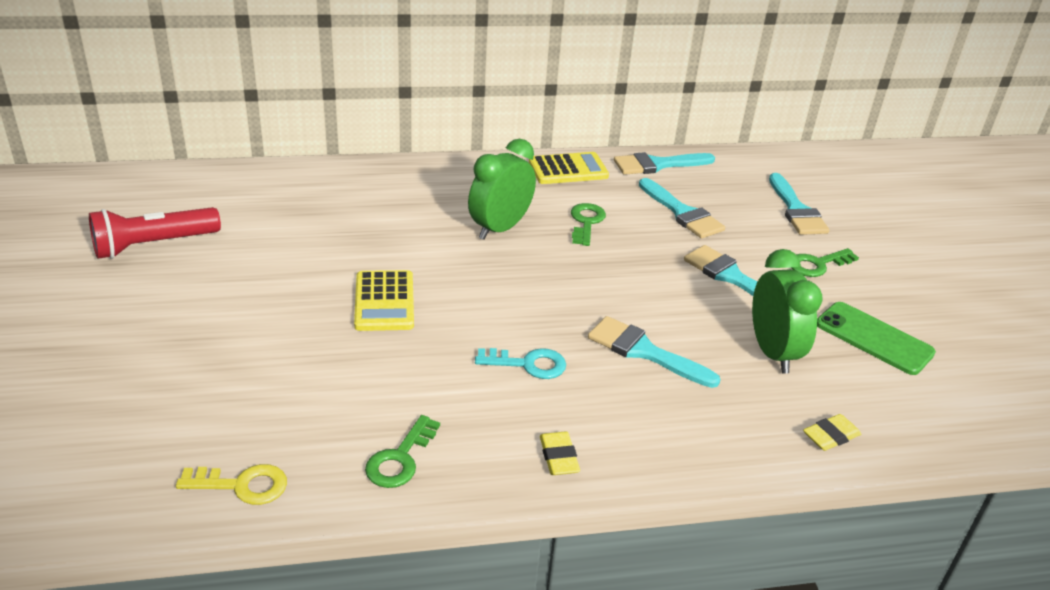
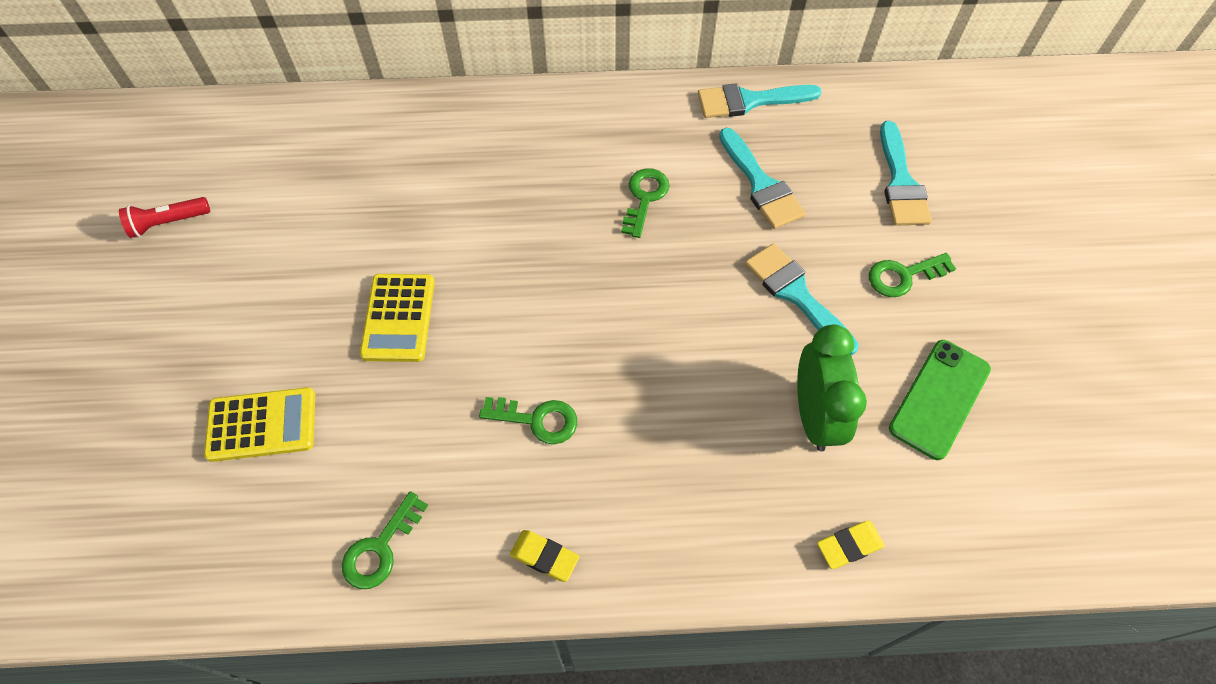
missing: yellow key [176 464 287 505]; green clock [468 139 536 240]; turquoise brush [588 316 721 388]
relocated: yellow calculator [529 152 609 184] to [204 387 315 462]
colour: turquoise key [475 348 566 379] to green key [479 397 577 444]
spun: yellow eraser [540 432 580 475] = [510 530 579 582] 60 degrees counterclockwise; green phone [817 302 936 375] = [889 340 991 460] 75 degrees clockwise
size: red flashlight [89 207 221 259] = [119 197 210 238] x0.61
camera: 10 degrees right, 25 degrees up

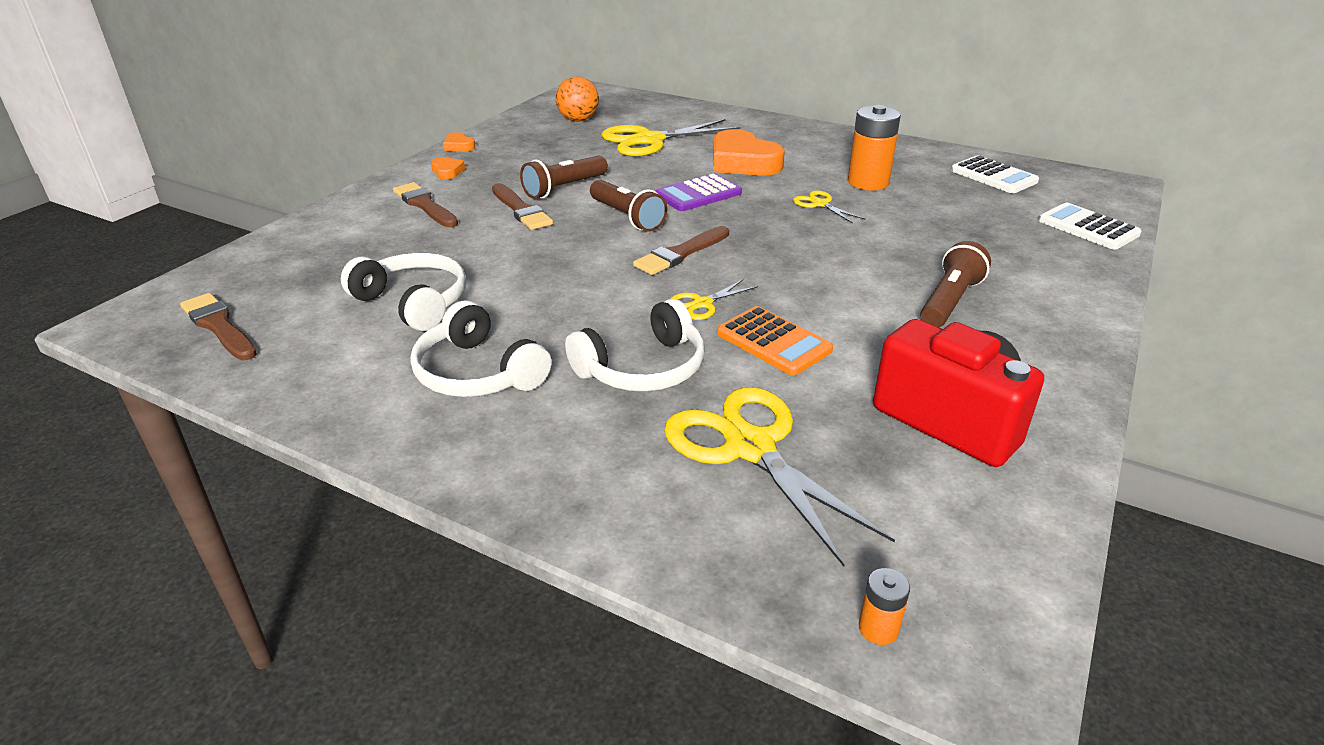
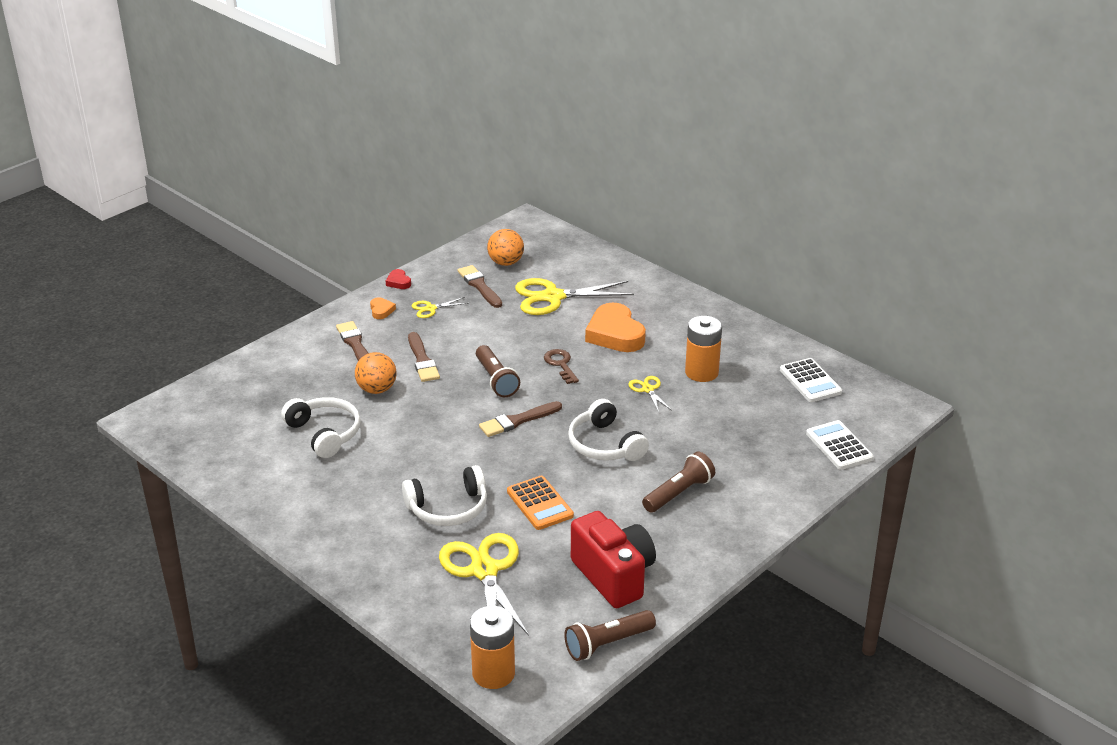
appeared: orange ball [355 352 397 394]
relocated: brown brush [180 293 257 360] to [458 265 502 308]; white headphones [410 301 551 397] to [568 399 649 461]; brown flashlight [520 156 608 199] to [564 610 656 661]; yellow scissors [670 279 758 320] to [412 297 469 318]
exchanged: purple calculator [655 173 742 211] to brown key [544 349 579 384]
colour: orange heart [443 132 475 152] to red heart [386 269 411 289]
size: orange battery [859 568 910 645] = [470 606 515 689] x2.14
camera: 15 degrees right, 0 degrees up

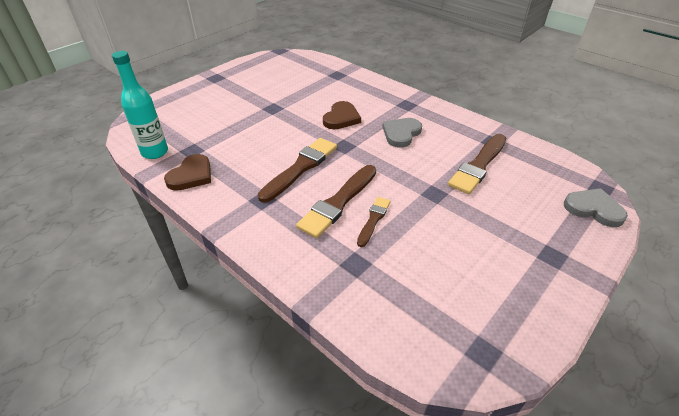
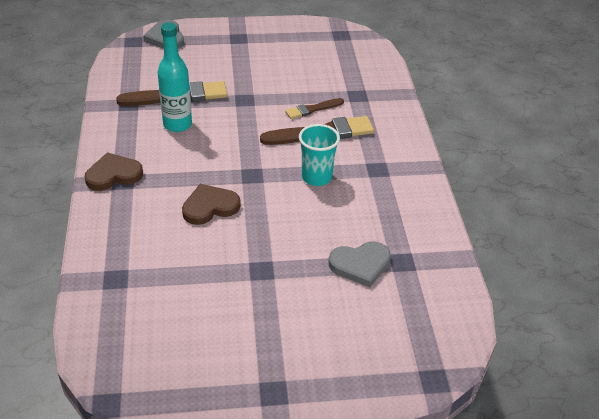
relocated: turquoise bottle [112 51 168 159] to [158 22 192 132]; brown heart [164 154 211 191] to [85 152 143 191]; grey heart [382 118 422 148] to [328 242 391 287]
exchanged: brown brush [258 138 337 203] to turquoise cup [299 124 340 186]
camera: 140 degrees left, 0 degrees up

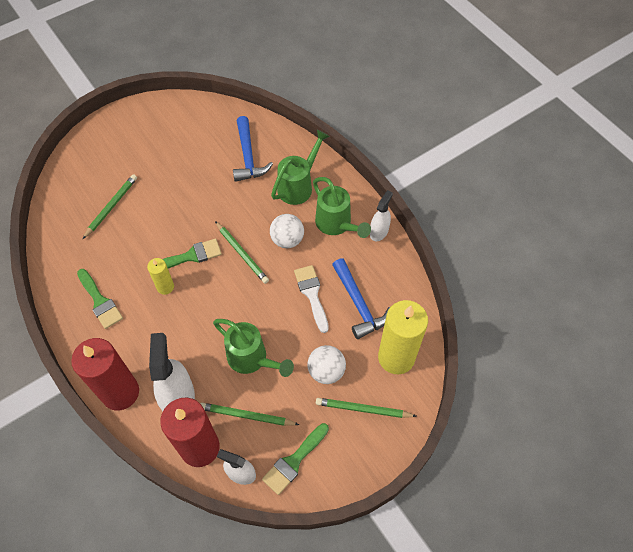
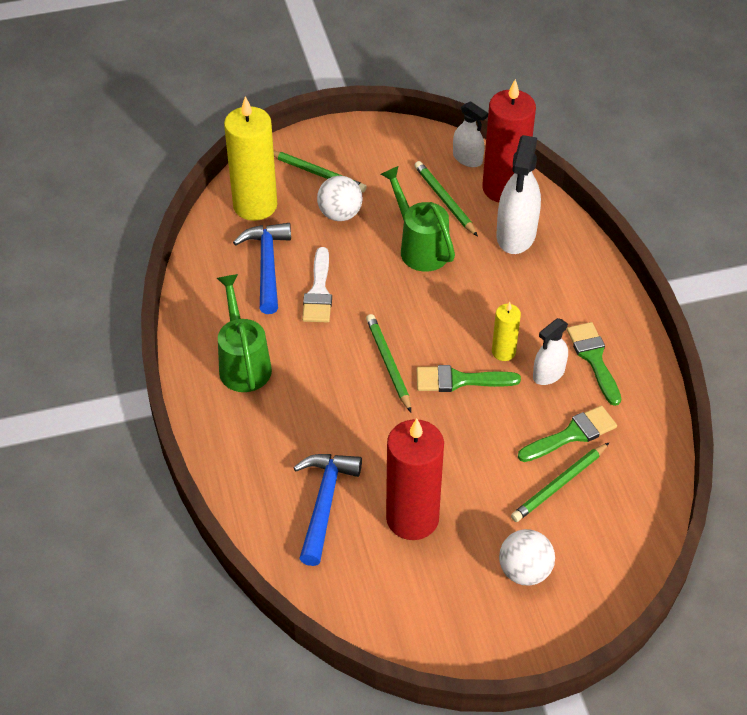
missing: green watering can [271 129 330 205]
relocated: red candle [71 338 139 411] to [386 418 444 540]; green brush [262 423 329 495] to [518 406 617 462]; white ball [270 214 304 248] to [499 529 555 586]; white spray bottle [370 190 393 241] to [533 318 568 385]
spun: green pencil [200 403 300 426] = [414 161 478 236] 150 degrees counterclockwise
camera: 160 degrees left, 10 degrees down

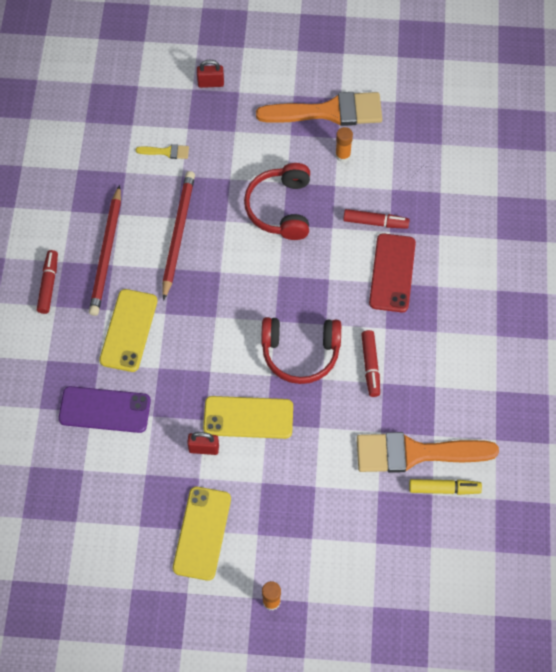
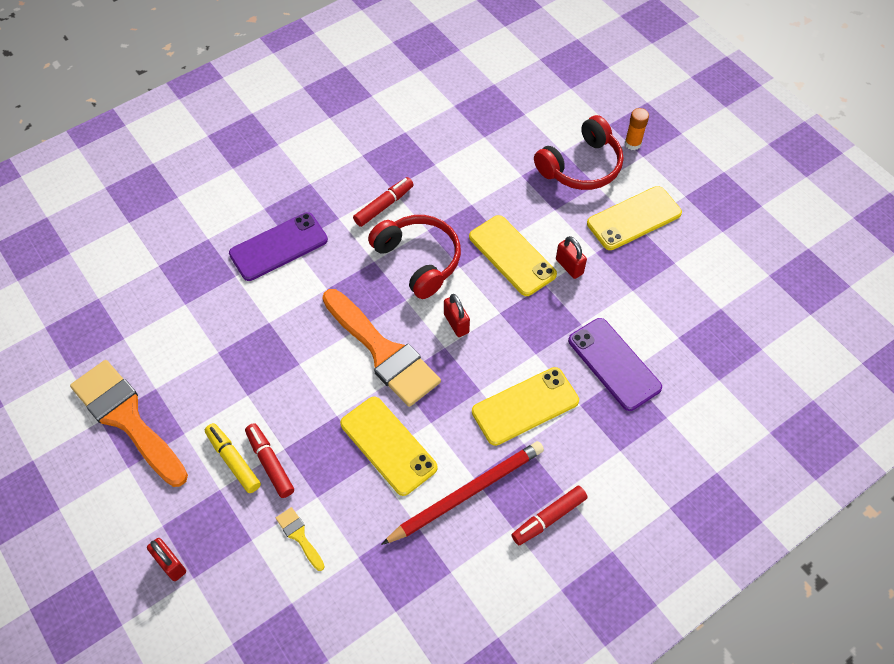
missing: orange glue stick [335 127 353 162]
appeared: red padlock [444 294 470 337]
relocated: red headphones [244 163 310 240] to [534 115 623 190]; red marker [343 209 409 229] to [245 423 294 498]; orange brush [357 432 499 473] to [323 289 441 407]; yellow marker [409 479 482 495] to [205 423 261 493]
exchanged: red pencil [162 171 195 301] to yellow phone [340 397 438 496]
colour: red phone [369 233 416 312] to purple phone [229 212 328 281]
camera: 130 degrees left, 5 degrees down

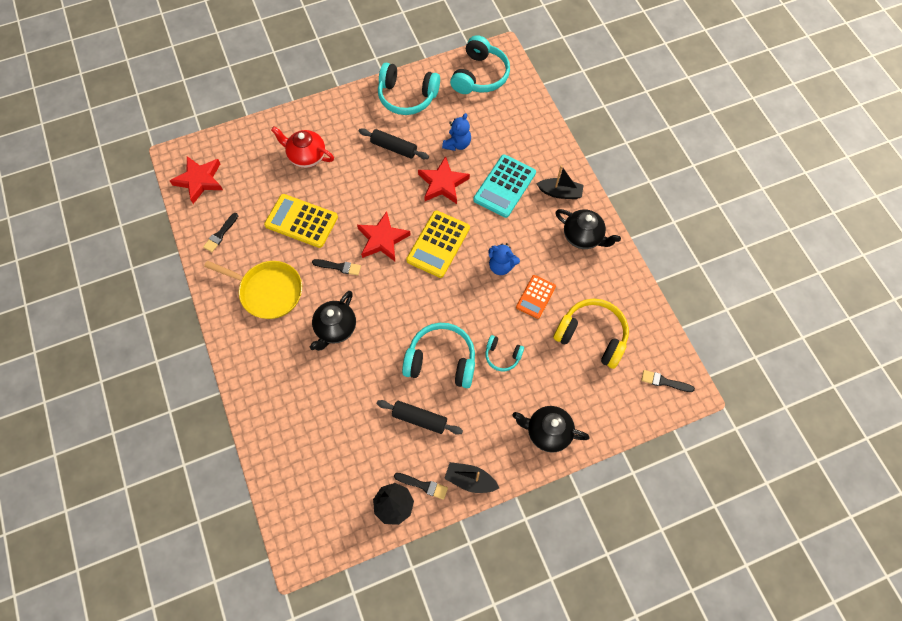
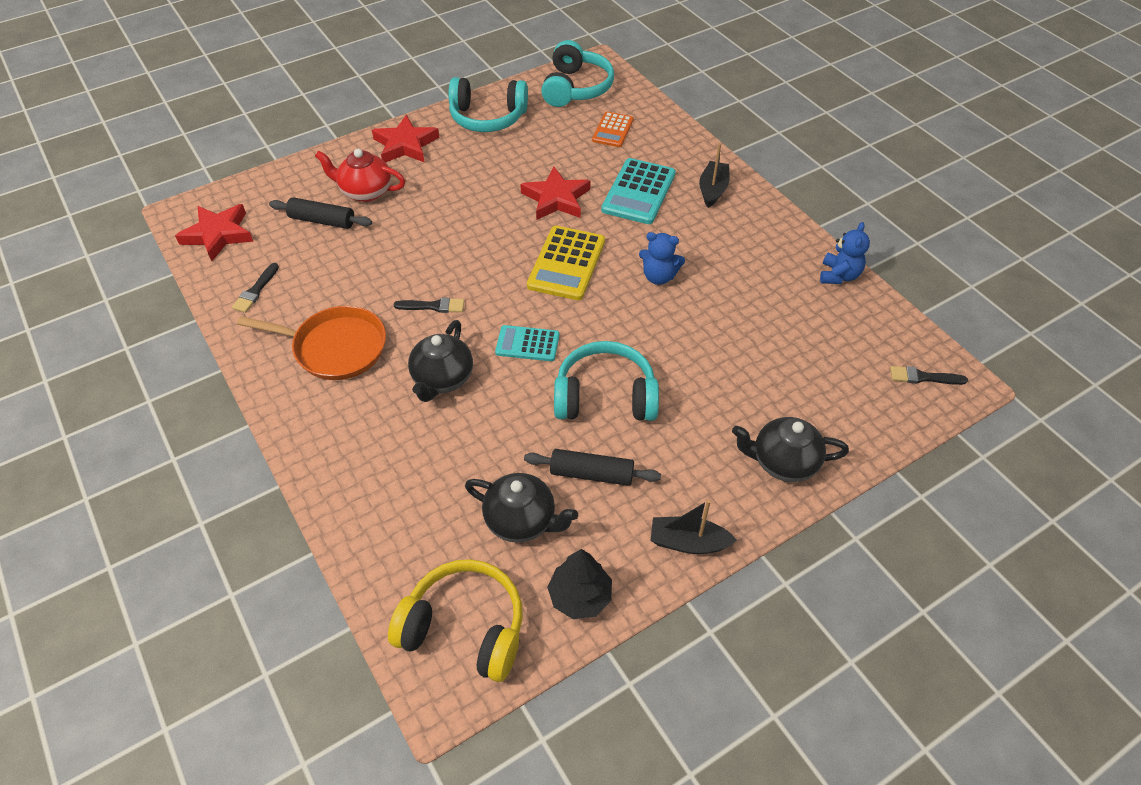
missing: yellow calculator [264 194 338 248]; black brush [394 473 448 500]; turquoise headphones [485 335 524 371]
appeared: turquoise calculator [495 325 559 361]
relocated: red star [357 211 411 261] to [372 115 439 163]; black rolling pin [359 128 429 159] to [269 197 372 229]; blue teddy bear [442 113 471 151] to [820 222 870 284]; orange calculator [516 275 556 319] to [592 112 634 147]; yellow headphones [553 299 629 369] to [388 559 523 682]; black teapot [555 209 621 249] to [465 473 578 543]
colour: yellow pan [204 261 302 319] to orange pan [237 306 386 380]
spun: black boat [536 165 584 199] = [699 143 729 208] 75 degrees counterclockwise
camera: 10 degrees left, 15 degrees down

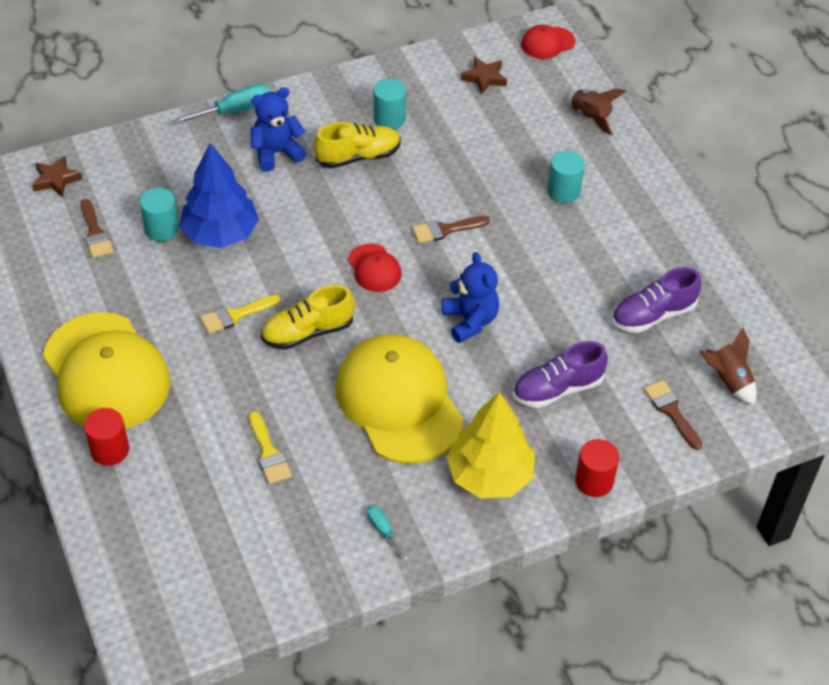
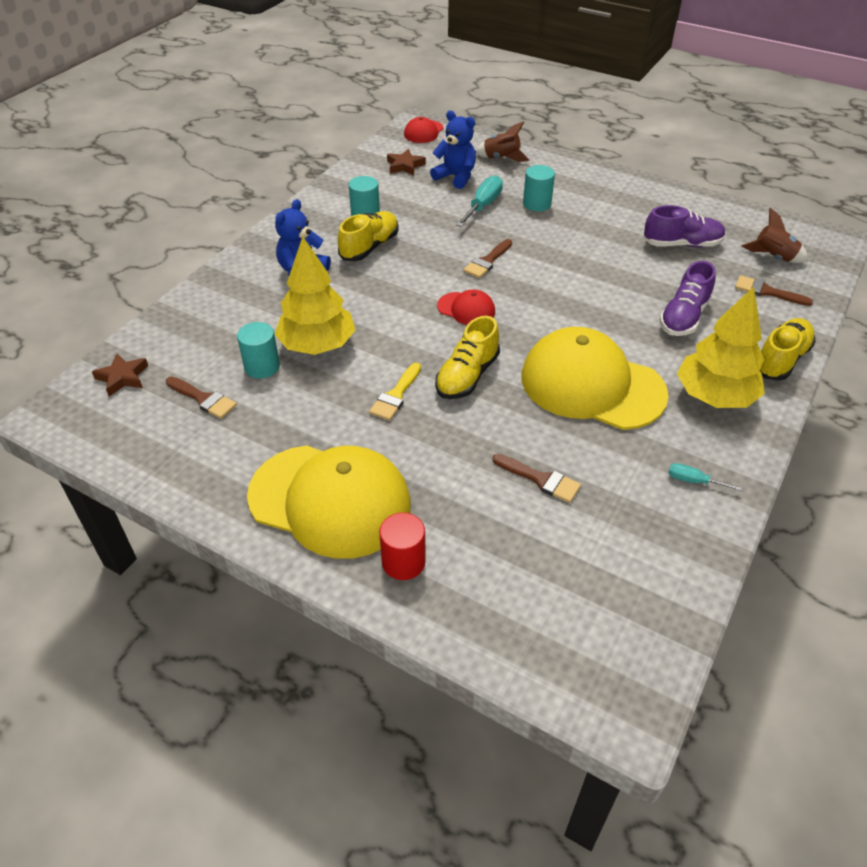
relocated: turquoise screwdriver [173 84 271 124] to [456 175 503 227]; blue teddy bear [442 252 499 343] to [430 111 476 189]
exchanged: red cylinder [575 439 619 497] to yellow shoe [760 318 816 381]
colour: blue tree [179 143 259 248] to yellow tree [275 236 355 355]; yellow brush [249 411 292 484] to brown brush [492 454 581 503]
spun: purple shoe [612 267 701 333] = [643 205 726 247] 120 degrees counterclockwise
camera: 35 degrees left, 5 degrees down

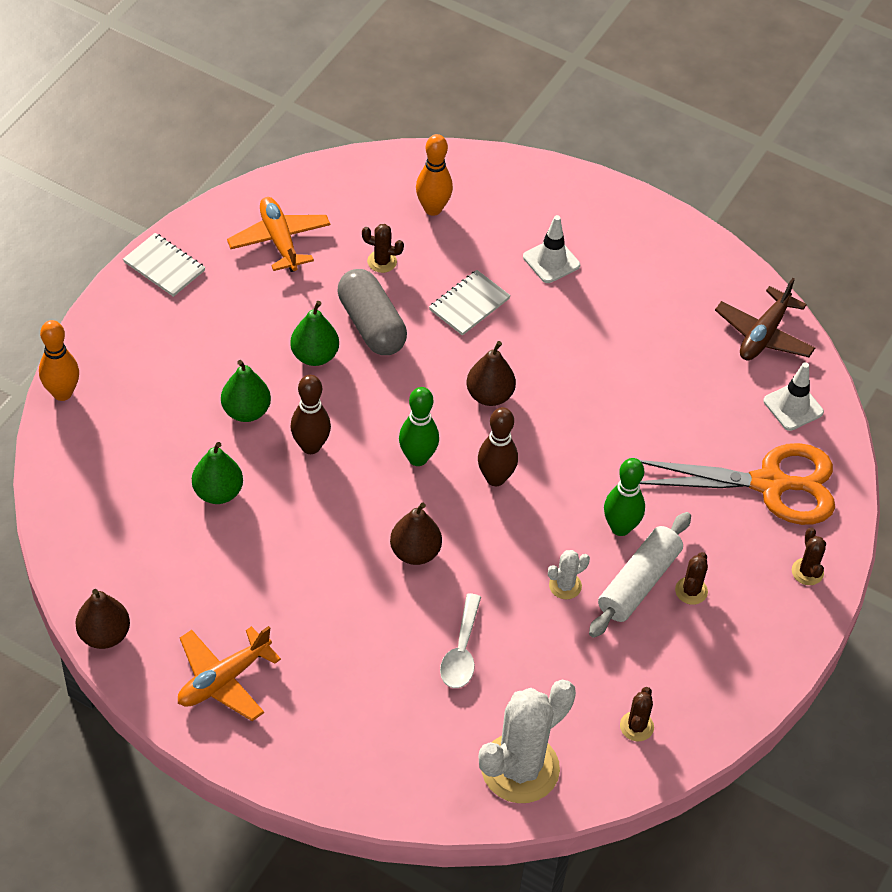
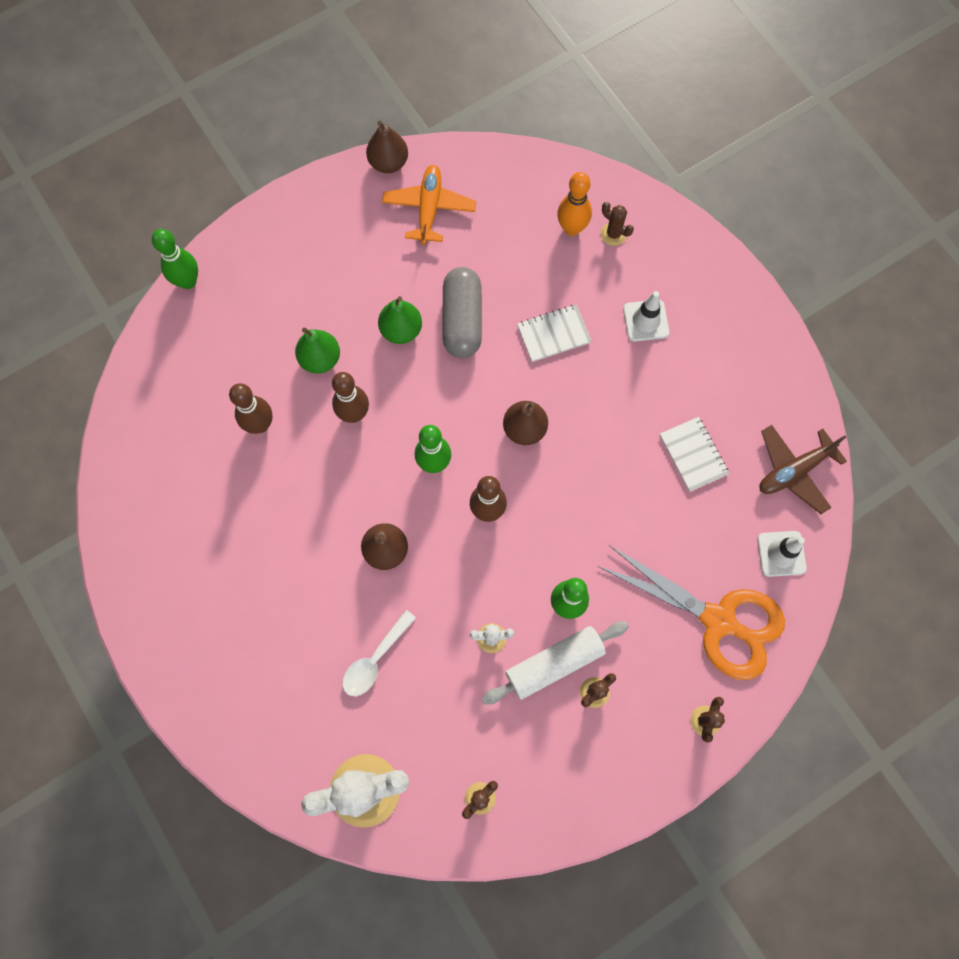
missing: orange plane [178 626 281 721]
relocated: brown pear [75 589 130 649] to [366 121 408 173]; white notebook [123 233 205 297] to [660 417 729 492]; brown cactus [362 224 404 273] to [601 202 634 246]
exchanged: green pear [192 442 243 504] to brown bowling pin [229 383 273 434]
colour: orange bowling pin [39 320 79 401] to green bowling pin [152 229 198 289]
camera: 30 degrees right, 20 degrees up

